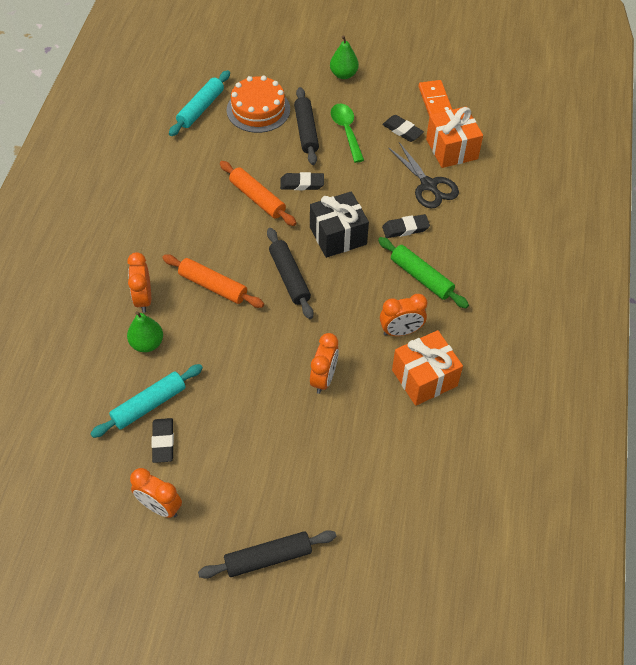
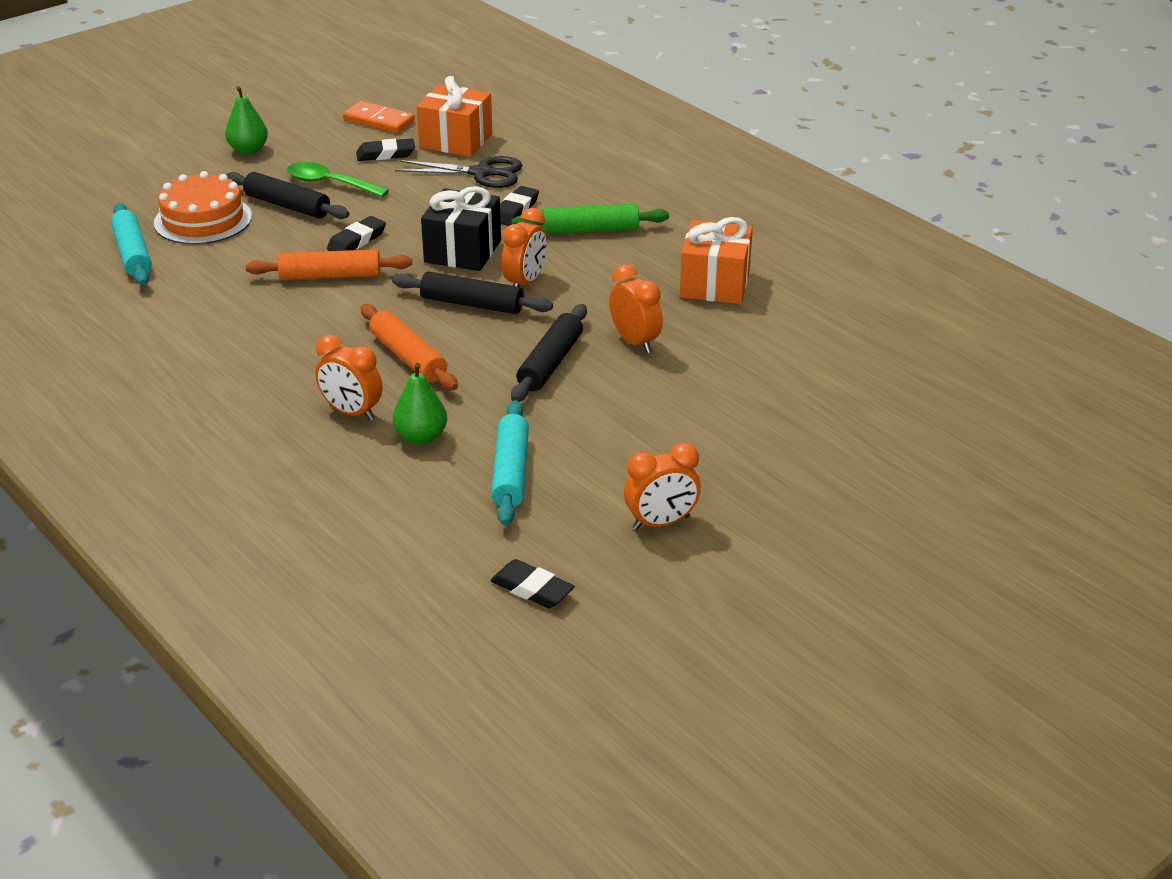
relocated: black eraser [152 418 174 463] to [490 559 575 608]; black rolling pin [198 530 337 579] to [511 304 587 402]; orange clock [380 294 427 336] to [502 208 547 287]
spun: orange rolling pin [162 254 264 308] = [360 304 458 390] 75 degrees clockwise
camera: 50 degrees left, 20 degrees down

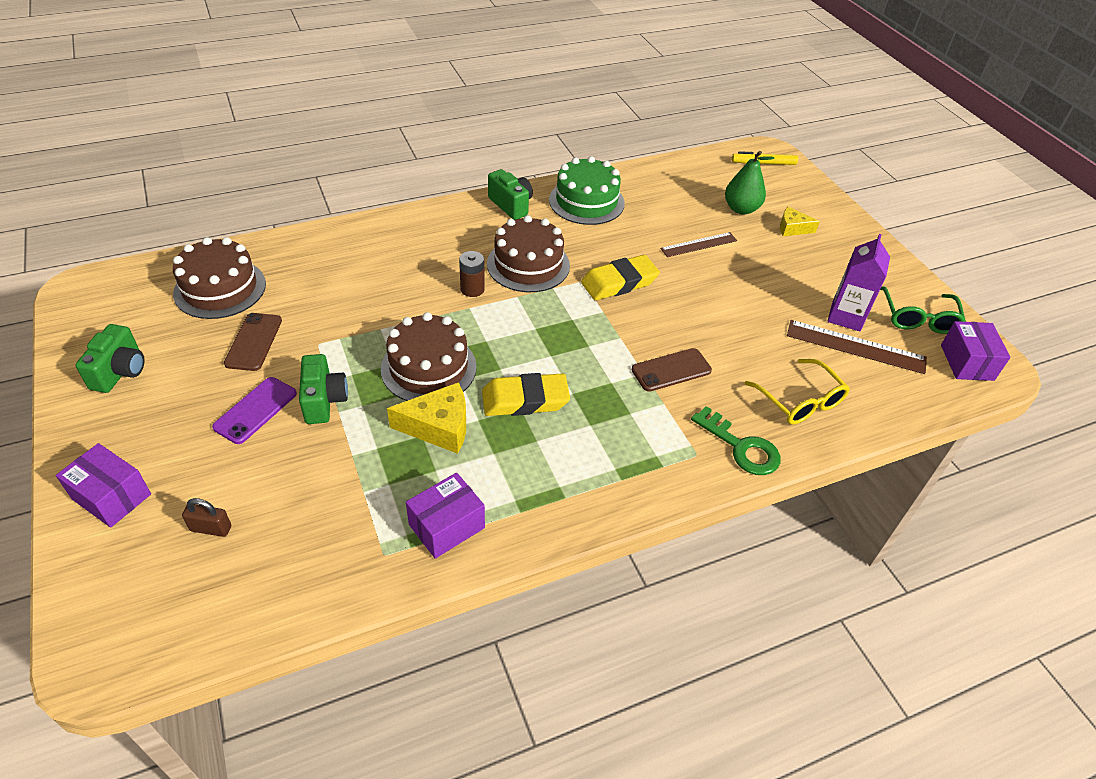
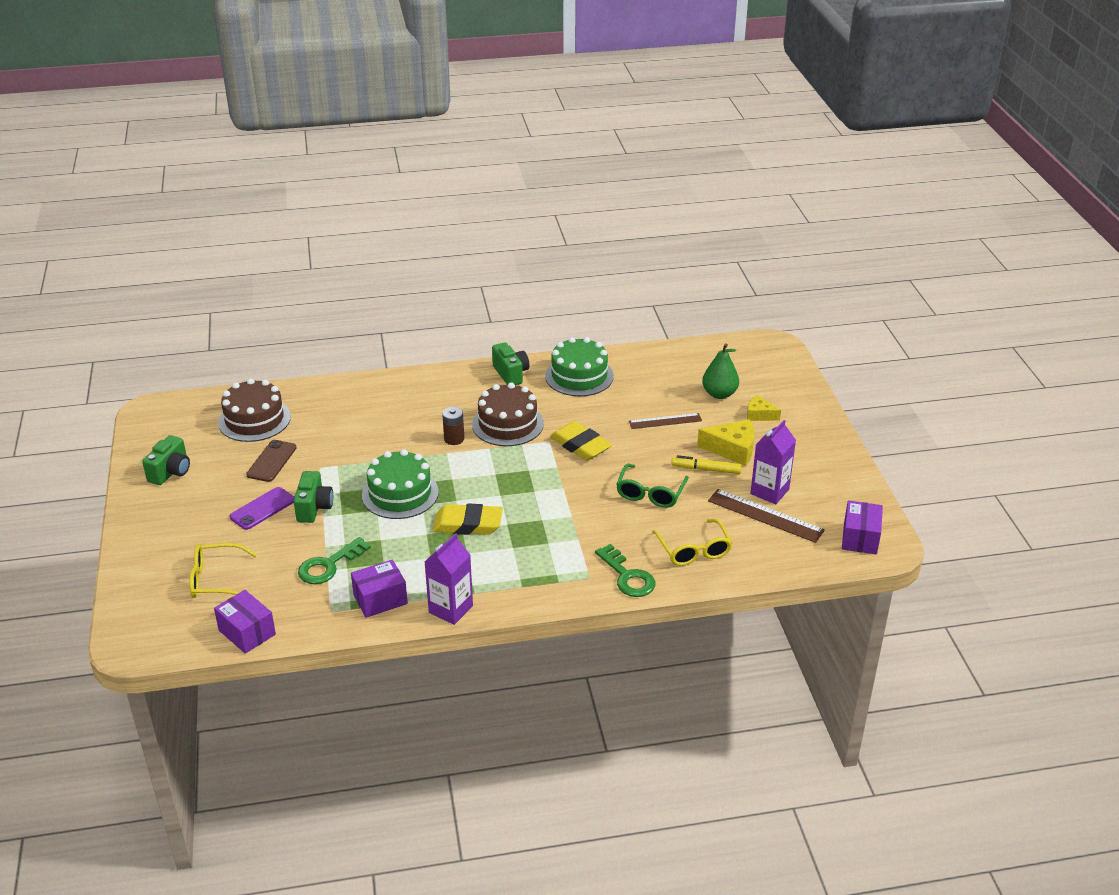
missing: brown phone [632 348 712 392]
appeared: green key [298 537 371 584]; purple carton [425 533 473 625]
relocated: purple box [56 443 151 528] to [214 590 276 654]; yellow cheese [387 382 466 454] to [697 419 755 466]; yellow marker [732 151 798 165] to [671 455 742 474]; green glasses [880 286 966 334] to [616 464 689 508]
exchanged: brown padlock [182 498 231 537] to yellow glasses [189 543 257 598]
colour: brown cake [381 312 477 401] to green cake [362 449 439 519]
spun: yellow eraser [581 255 660 300] = [550 421 612 461] 60 degrees clockwise
camera: 15 degrees right, 10 degrees down

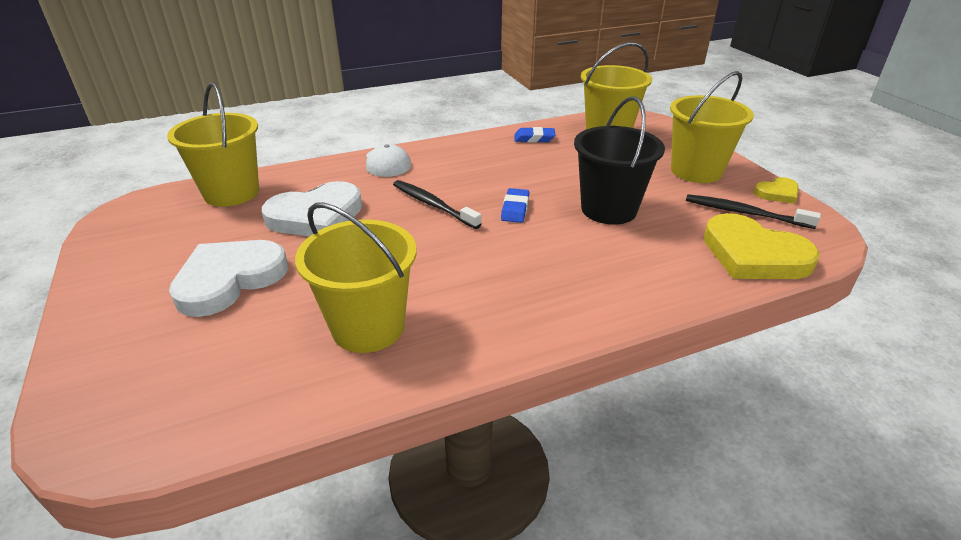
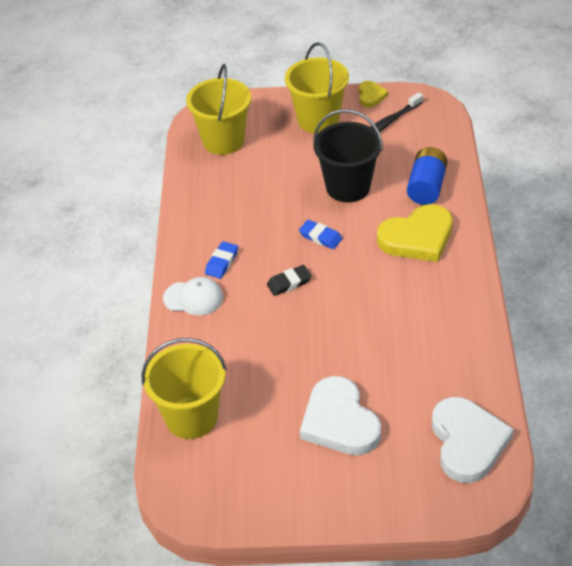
missing: yellow bucket [295 202 417 353]
appeared: blue battery [407 147 448 205]
relocated: white heart [262 181 362 237] to [432 397 514 483]; blue eraser [514 127 556 143] to [205 241 238 279]; yellow heart [703 213 820 279] to [377 204 453 262]
exchanged: black toothbrush [393 180 482 229] to black eraser [267 265 312 296]
camera: 65 degrees left, 10 degrees up

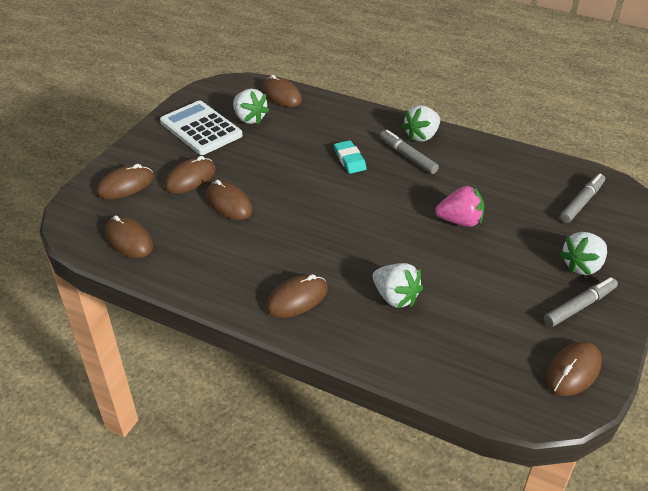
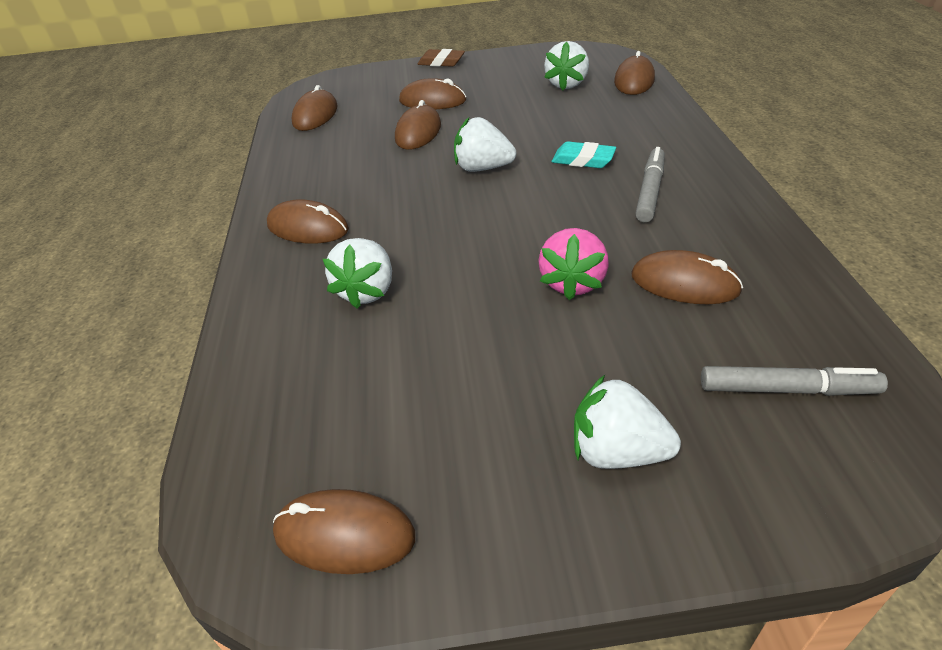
missing: white calculator [160 101 243 155]; grey marker [544 277 618 327]
appeared: brown eraser [418 49 465 67]
relocated: brown mouse [96 164 154 199] to [632 250 743 304]; white strawberry [402 105 440 142] to [454 117 516 172]
spun: turquoise eraser [334 140 367 174] = [551 141 616 168] 75 degrees clockwise; pink strawberry [435 186 484 227] = [538 228 609 300] 45 degrees clockwise
camera: 60 degrees right, 0 degrees up

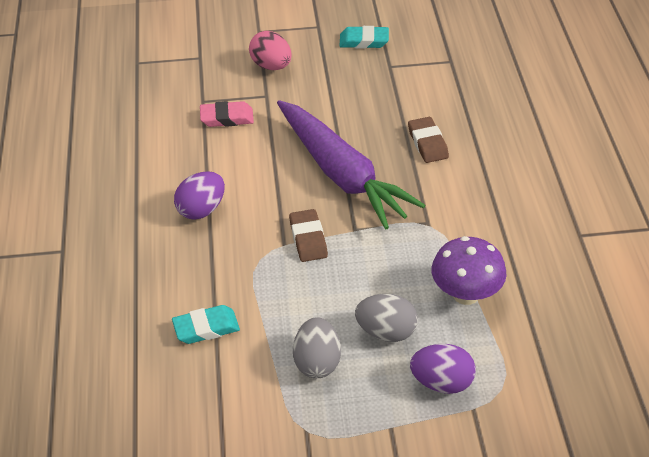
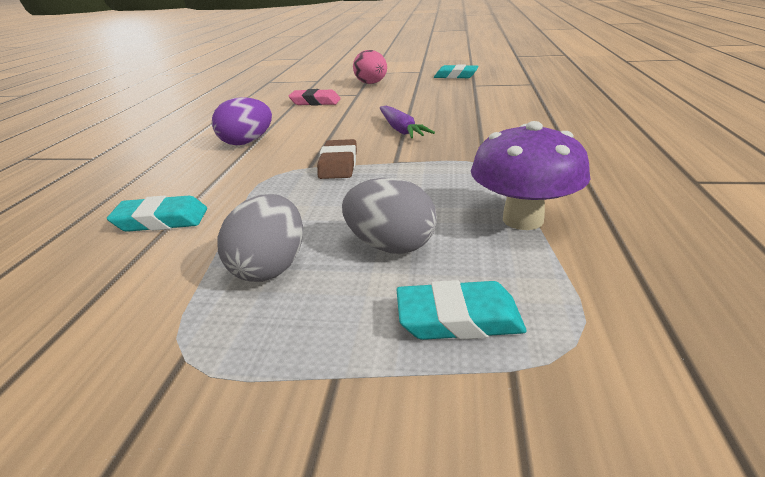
missing: brown eraser [408 117 449 163]
exchanged: purple egg [410 344 476 394] to turquoise eraser [396 280 527 340]
size: purple carrot [277 100 426 229] = [380 106 435 138] x0.47
camera: 15 degrees right, 15 degrees down

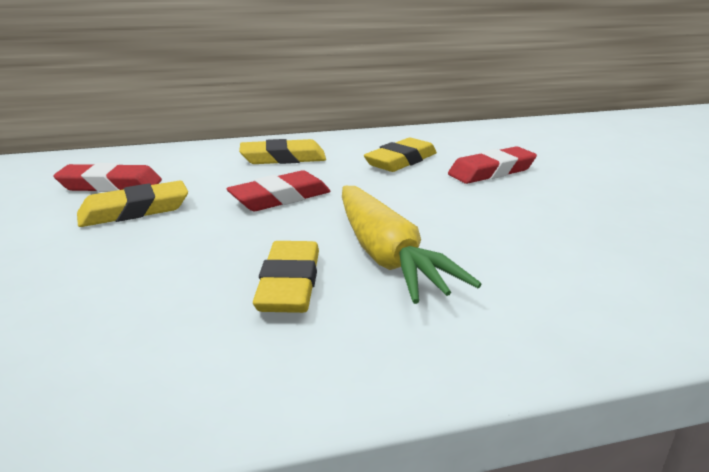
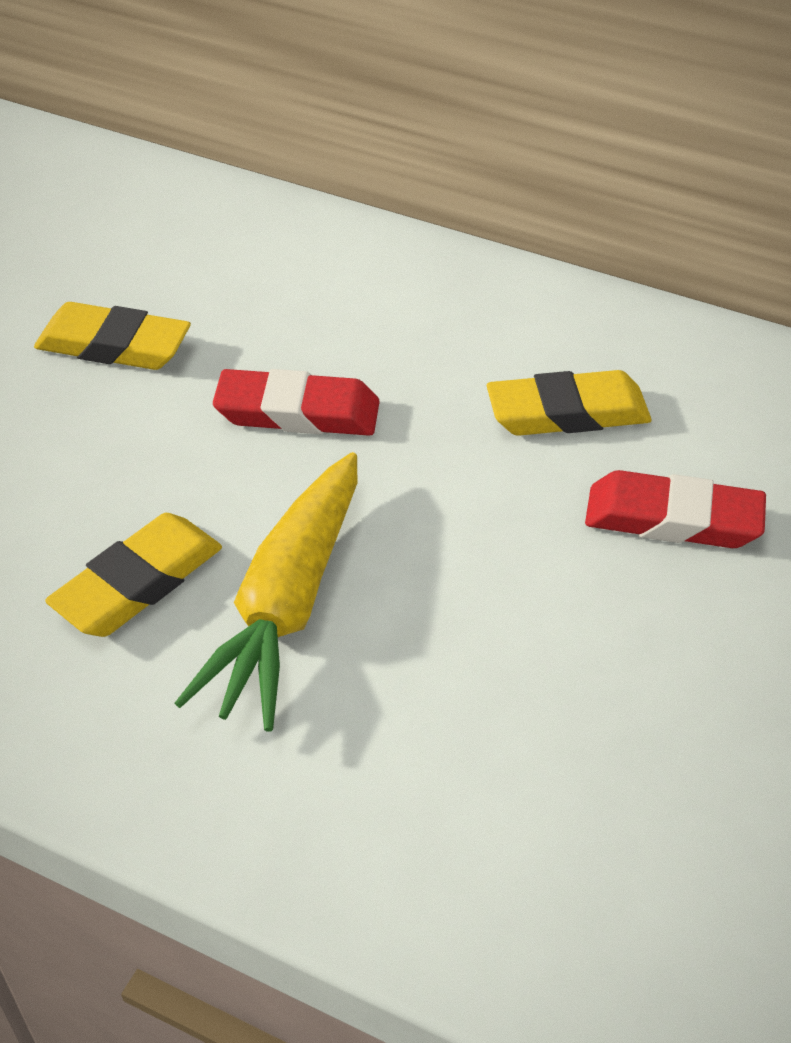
missing: red eraser [53 163 162 192]; yellow eraser [239 139 326 164]
camera: 40 degrees right, 20 degrees up

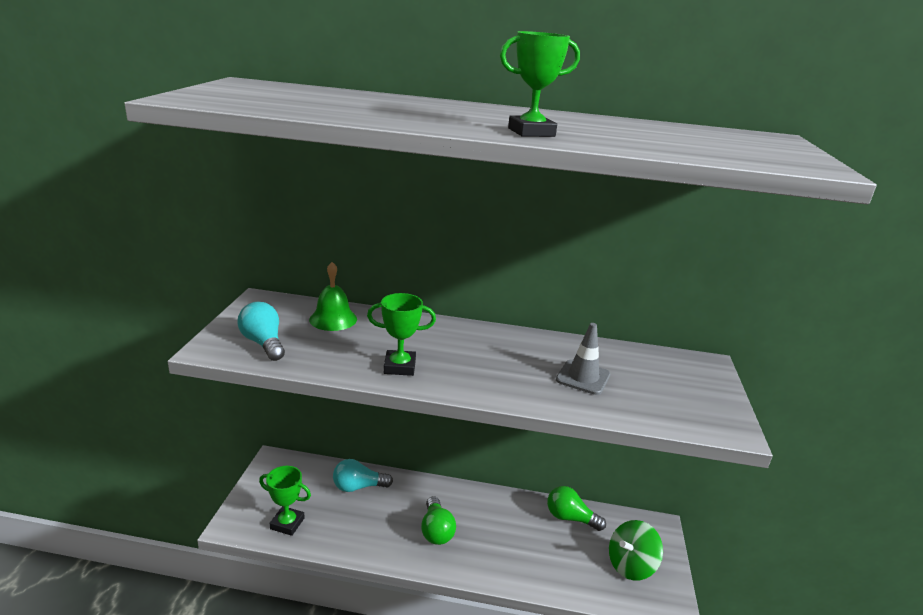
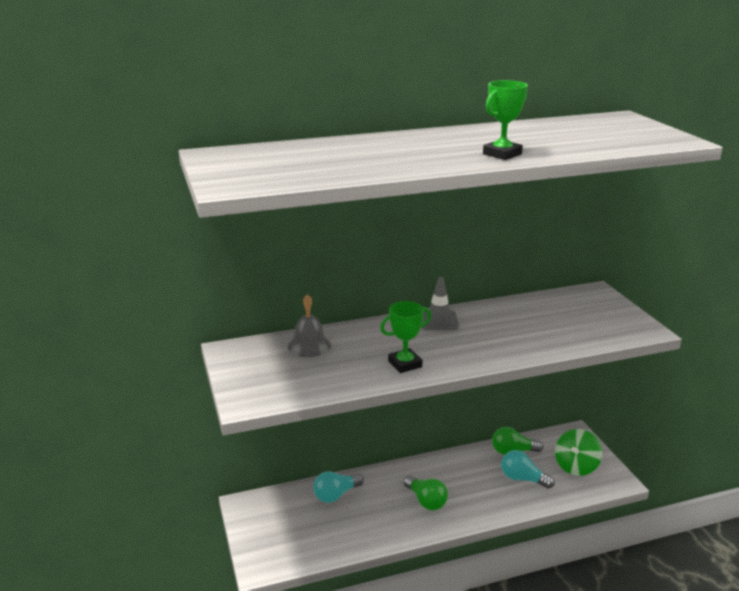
missing: green trophy [259 466 311 536]
relocated: turquoise light bulb [238 302 285 361] to [501 450 555 489]; grey traffic cone [556 323 611 395] to [422 277 459 330]
colour: green bell [309 262 357 331] to grey bell [288 294 331 357]
camera: 25 degrees left, 0 degrees up

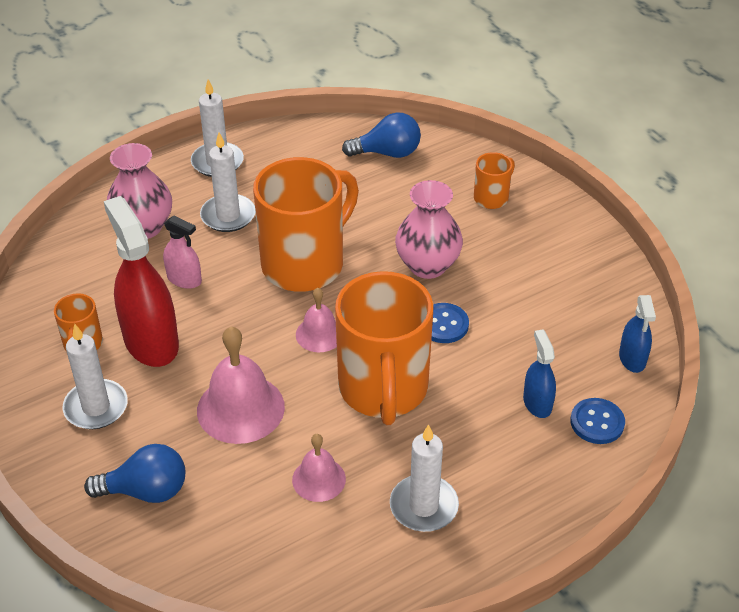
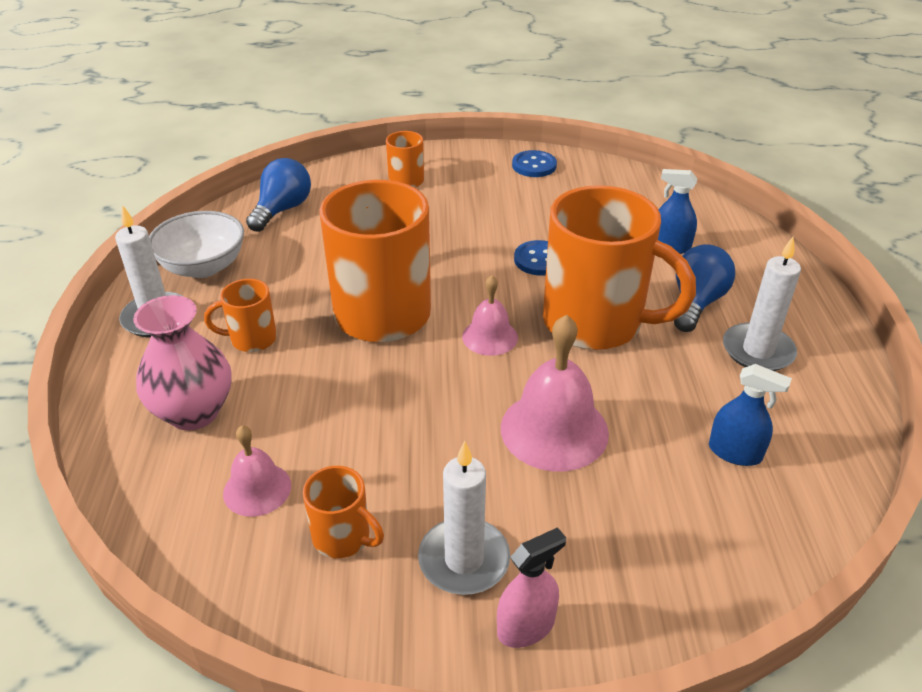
missing: red spray bottle [104 196 179 367]; pink vase [395 180 463 279]
appeared: white bowl [149 211 244 278]
relocated: blue light bulb [84 444 185 503] to [674 244 735 332]; pink spray bottle [163 216 202 289] to [497 527 566 648]; pink bell [292 434 346 502] to [223 425 291 517]; blue button [570 398 625 444] to [512 150 557 177]; blue spray bottle [619 295 656 373] to [709 364 792 466]
exchanged: white candle [200 133 255 232] to orange mug [204 279 277 352]
camera: 60 degrees left, 5 degrees down

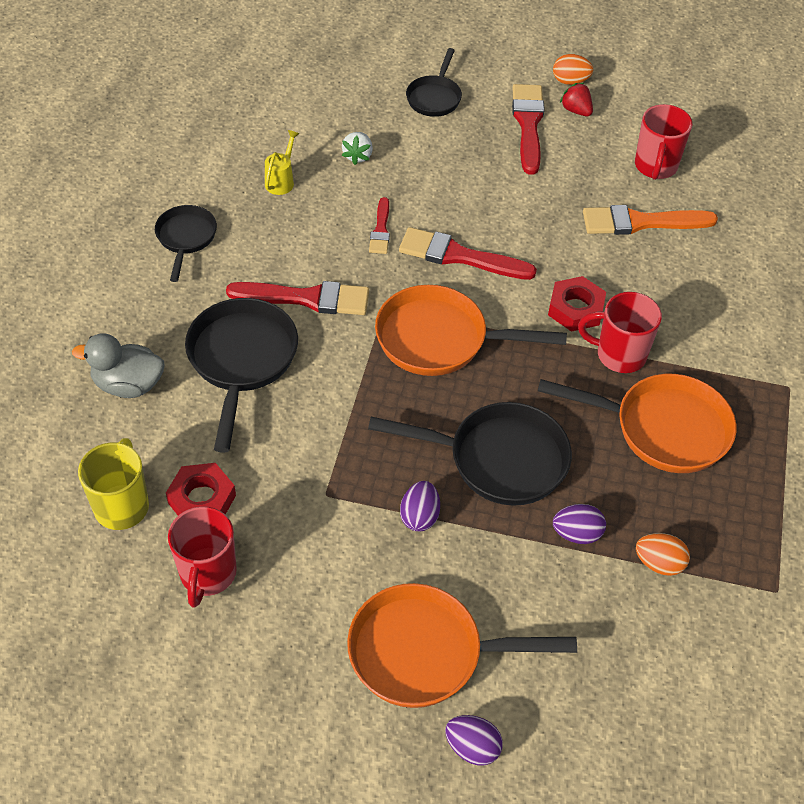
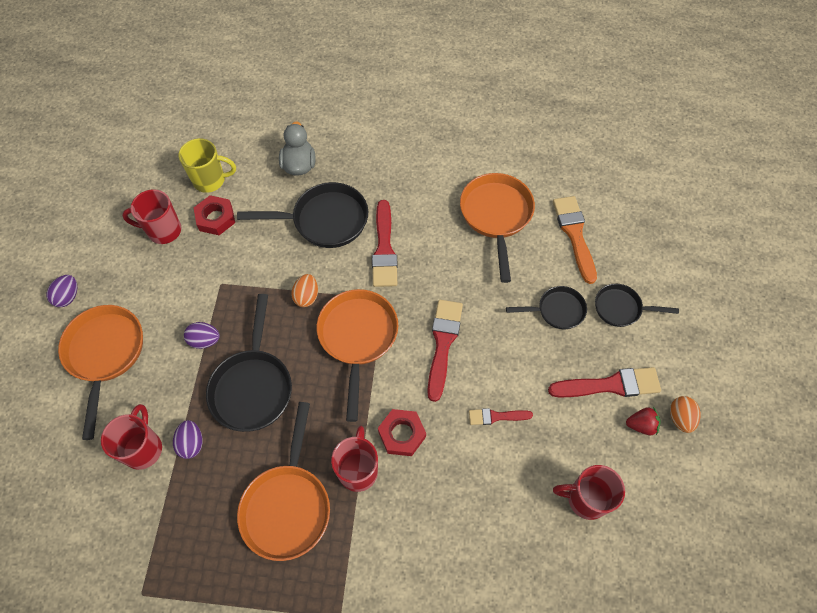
missing: white strawberry [341 132 373 165]
appeared: red mug [101 404 162 470]
relocated: black pan [155 205 217 282] to [506 286 587 329]; red brush [369 197 390 254] to [469 408 533 425]; purple egg [445 715 503 765] to [47 275 77 307]; orange brush [583 205 718 235] to [553 196 597 284]; orange egg [636 533 690 576] to [291 274 318 307]
exchanged: yellow watering can [265 130 299 195] to orange pan [460 173 535 283]
spun: red strawberry [560 83 593 116] = [626 407 661 435] 45 degrees clockwise
camera: 85 degrees right, 10 degrees up

